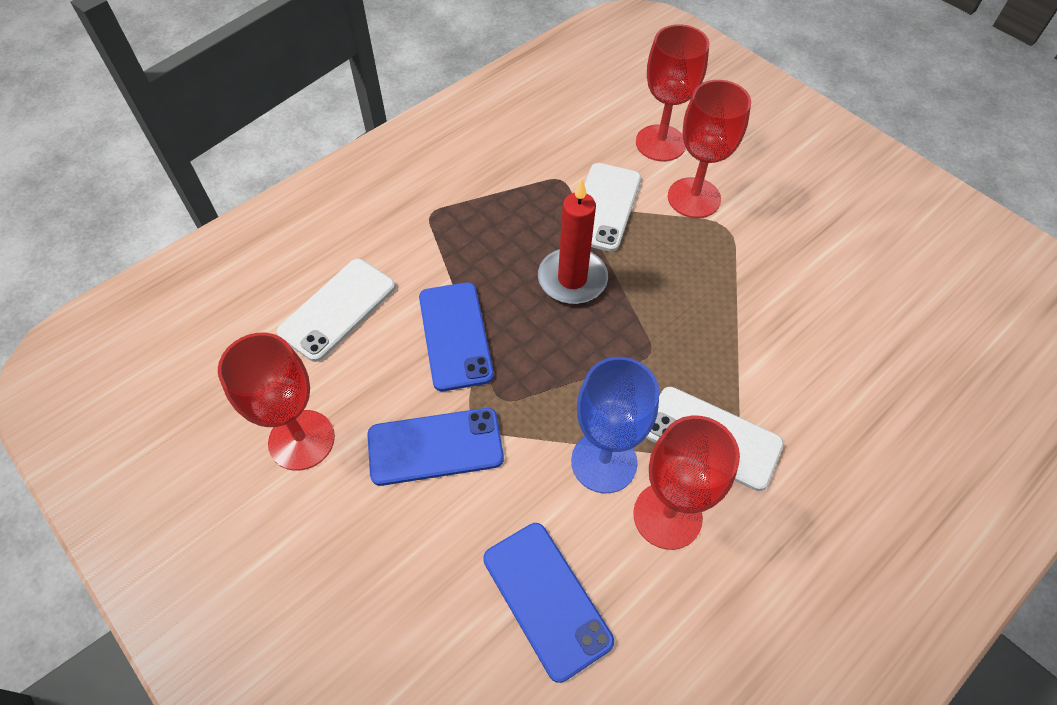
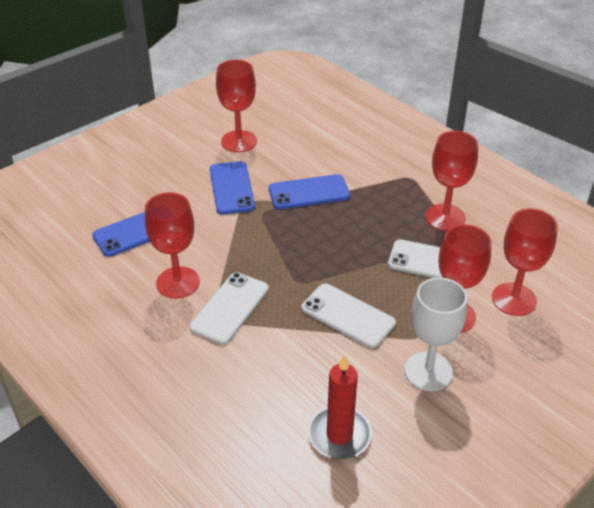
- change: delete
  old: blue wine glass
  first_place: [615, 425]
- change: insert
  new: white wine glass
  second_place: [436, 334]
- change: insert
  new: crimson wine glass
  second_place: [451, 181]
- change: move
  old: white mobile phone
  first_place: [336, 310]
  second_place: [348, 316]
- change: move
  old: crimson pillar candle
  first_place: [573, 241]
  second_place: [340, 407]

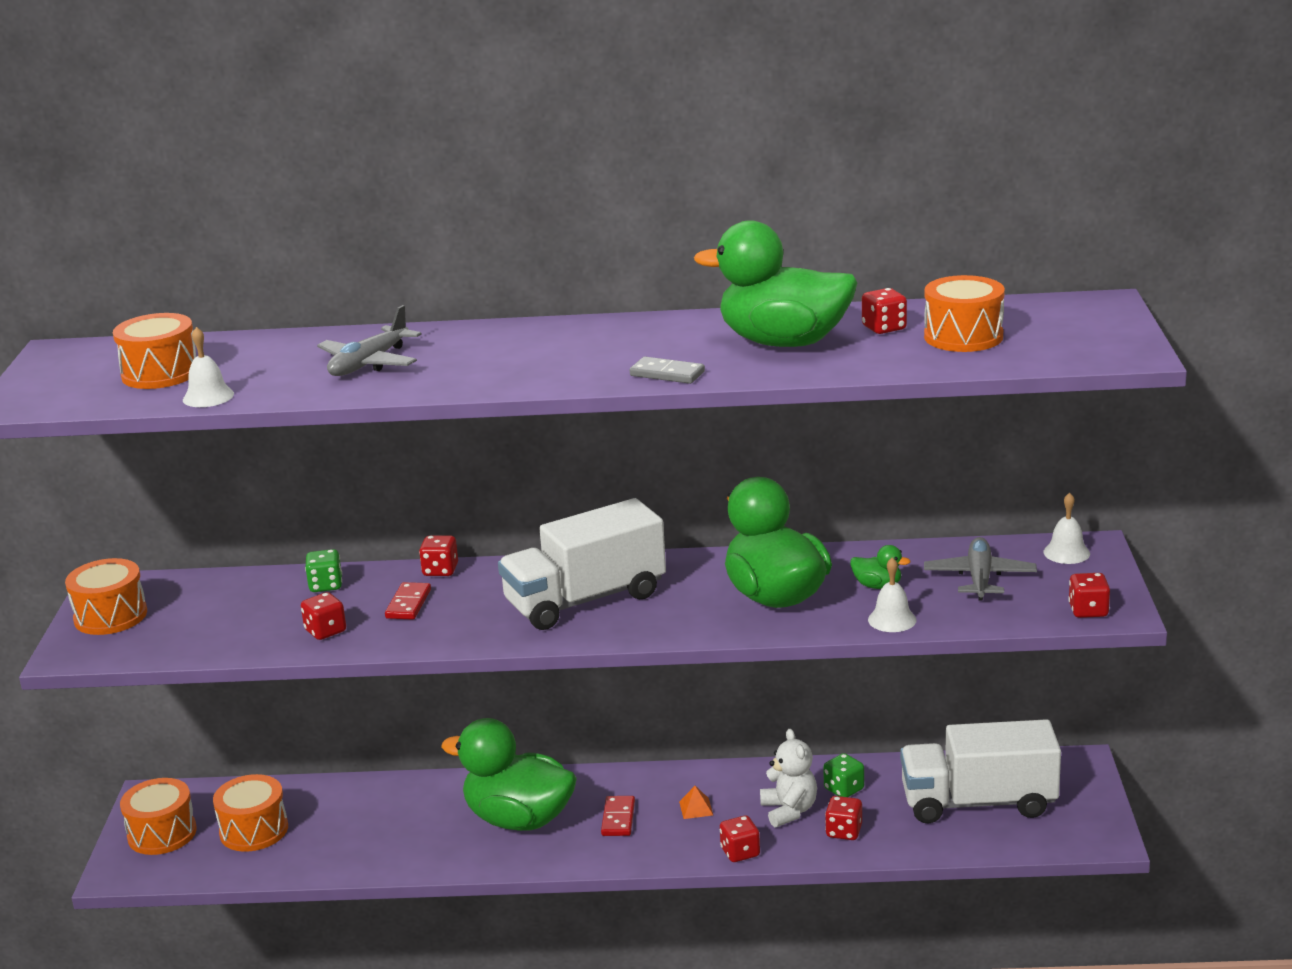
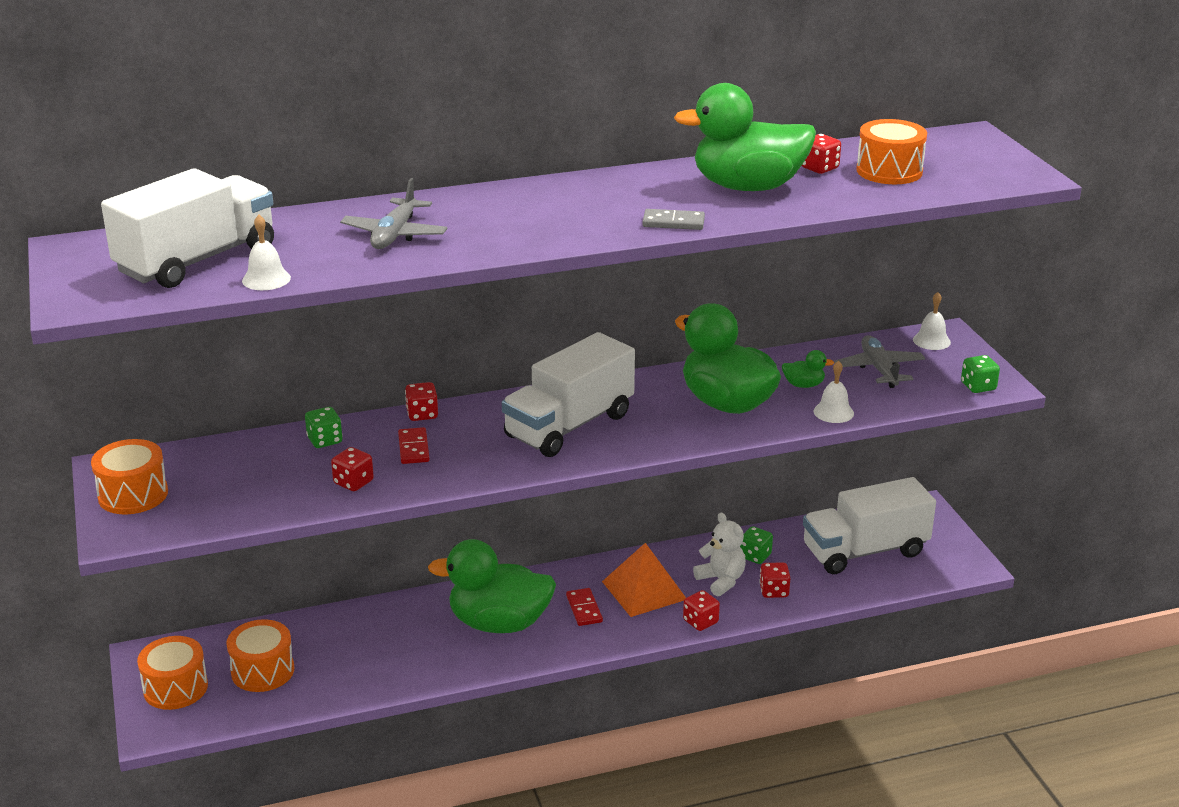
- change: replace
  old: bright orange snare drum
  new: white truck
  first_place: [154, 351]
  second_place: [187, 228]
- change: recolor
  old: crimson dice
  new: leaf-green dice
  first_place: [1089, 595]
  second_place: [980, 374]
- change: resize
  old: bright orange pyramid
  first_place: [696, 802]
  second_place: [644, 580]
  factor: 2.47

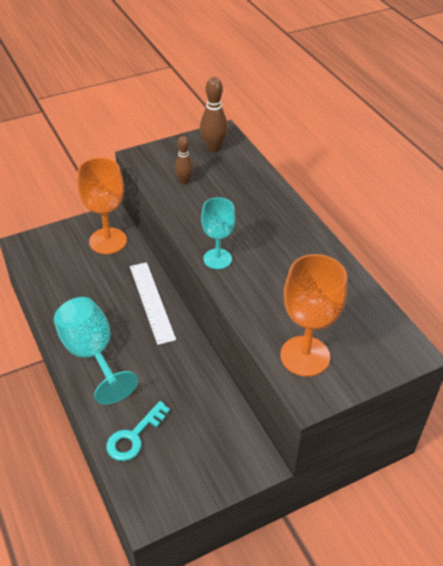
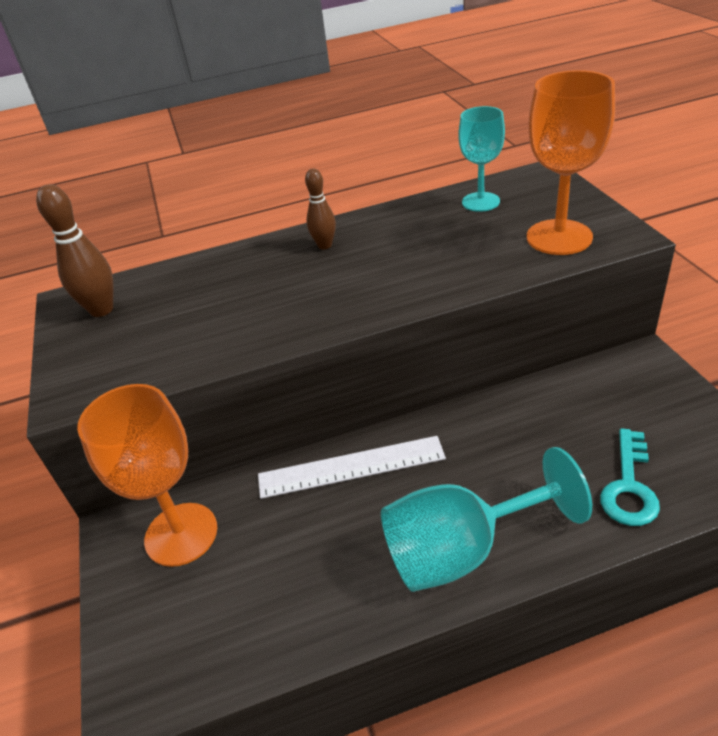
- change: move
  old: russet skittle
  first_place: [184, 160]
  second_place: [320, 208]
- change: move
  old: aqua wine glass
  first_place: [218, 233]
  second_place: [481, 159]
- change: rotate
  old: aqua key
  first_place: [138, 431]
  second_place: [630, 477]
  degrees: 60

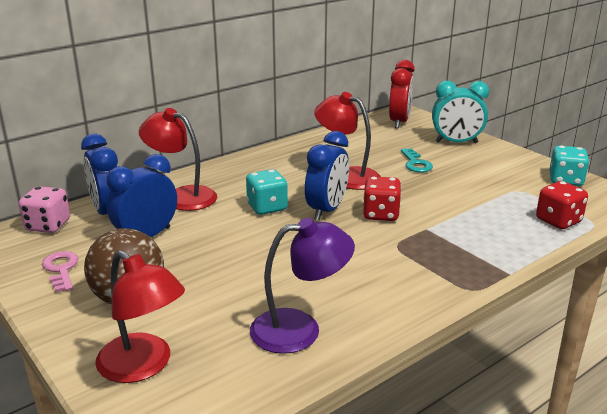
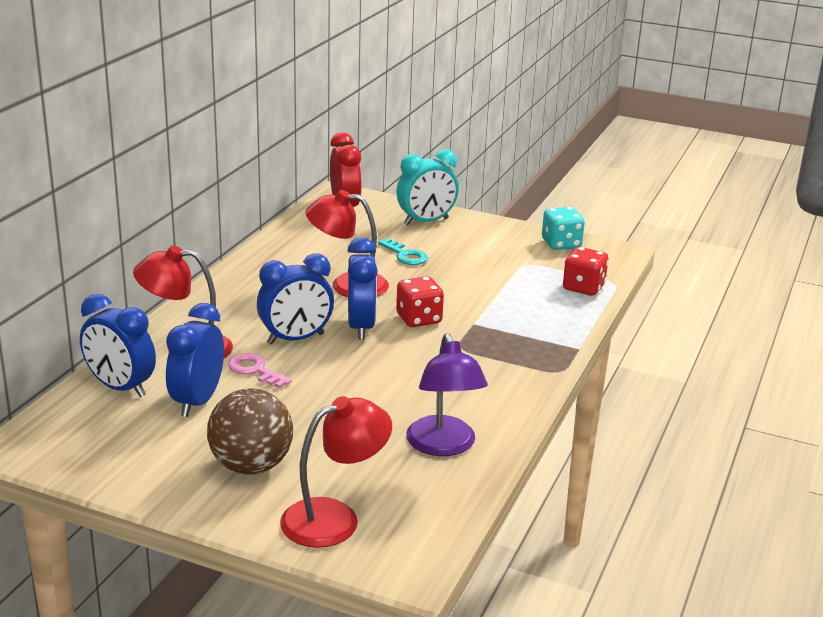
- change: delete
  old: rosy dice
  first_place: [44, 209]
- change: move
  old: rosy key
  first_place: [60, 271]
  second_place: [260, 370]
- change: replace
  old: aqua dice
  new: blue clock
  first_place: [267, 192]
  second_place: [295, 298]
- change: rotate
  old: crimson reading lamp
  first_place: [140, 316]
  second_place: [336, 472]
  degrees: -45
- change: rotate
  old: purple reading lamp
  first_place: [302, 286]
  second_place: [447, 394]
  degrees: 120

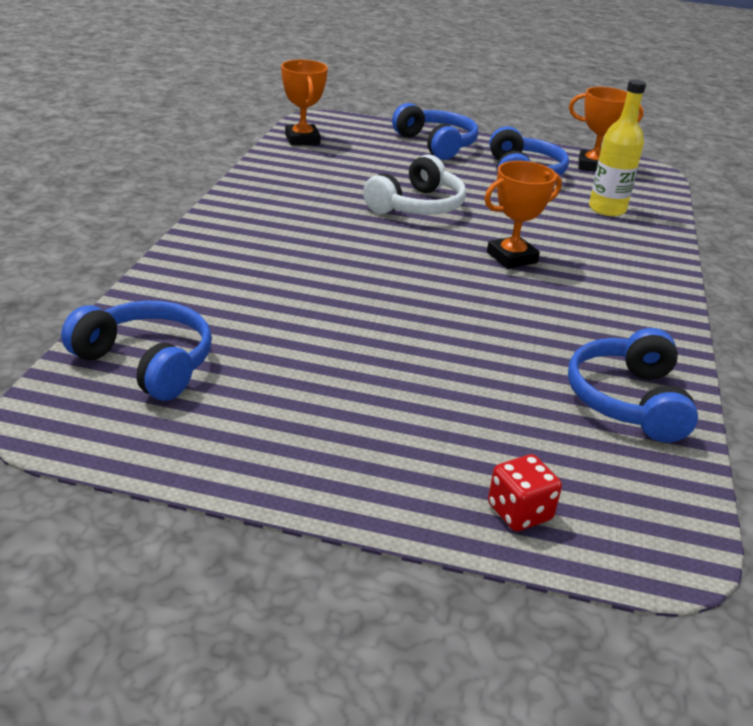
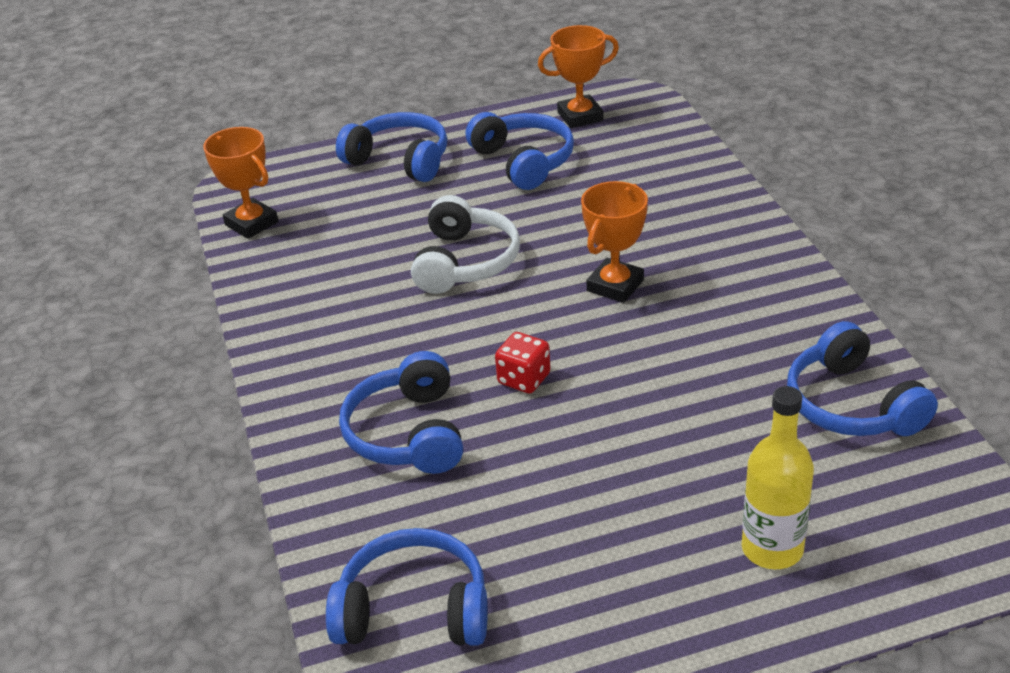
- change: insert
  new: blue over-ear headphones
  second_place: [401, 412]
- change: move
  old: crimson dice
  first_place: [525, 492]
  second_place: [523, 363]
- change: move
  old: bright yellow flask
  first_place: [617, 147]
  second_place: [778, 477]

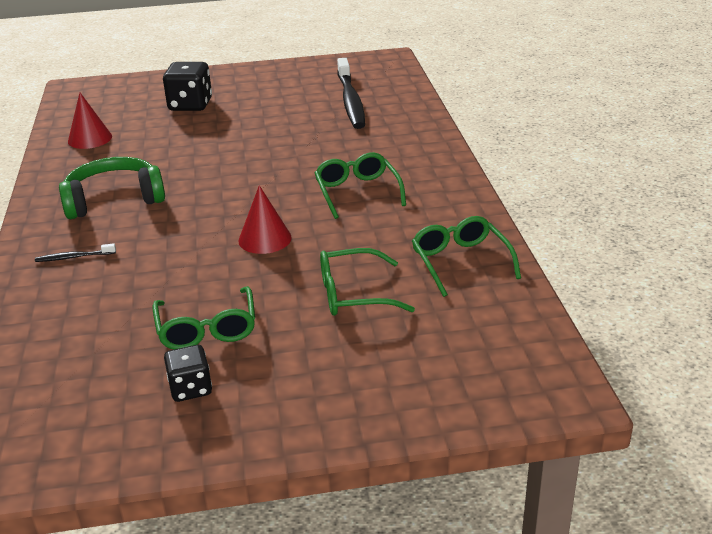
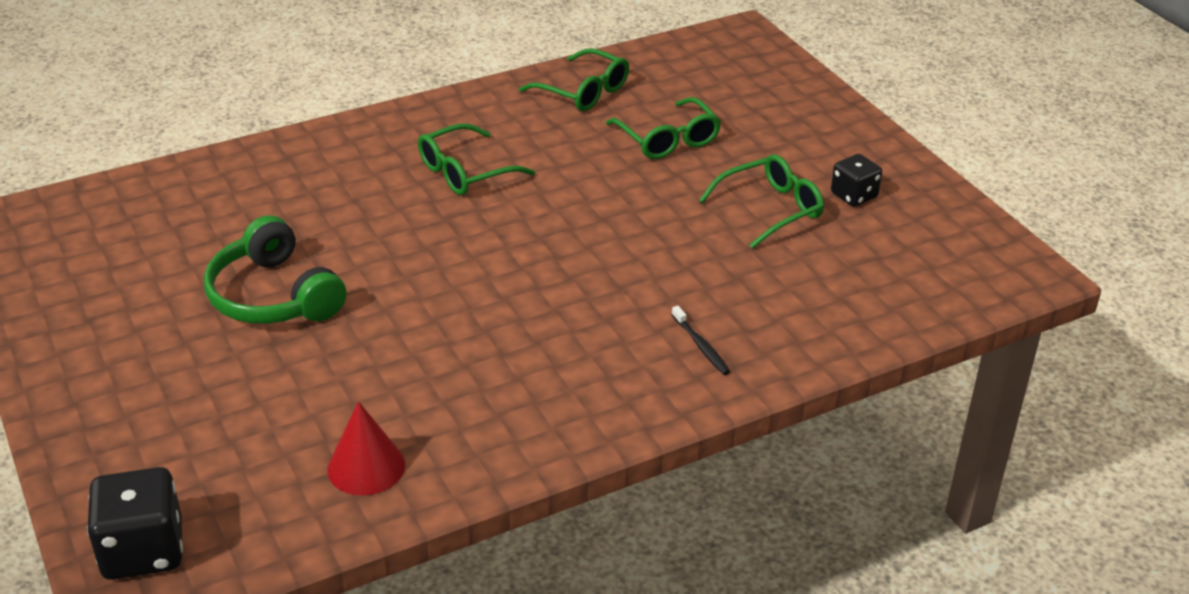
- change: delete
  old: crimson cone
  first_place: [265, 219]
- change: delete
  old: black tooth brush
  first_place: [351, 93]
- change: move
  old: leaf-green over-ear headphones
  first_place: [112, 188]
  second_place: [275, 269]
- change: move
  old: black dice
  first_place: [187, 86]
  second_place: [135, 523]
- change: rotate
  old: leaf-green glasses
  first_place: [466, 256]
  second_place: [574, 79]
  degrees: -105

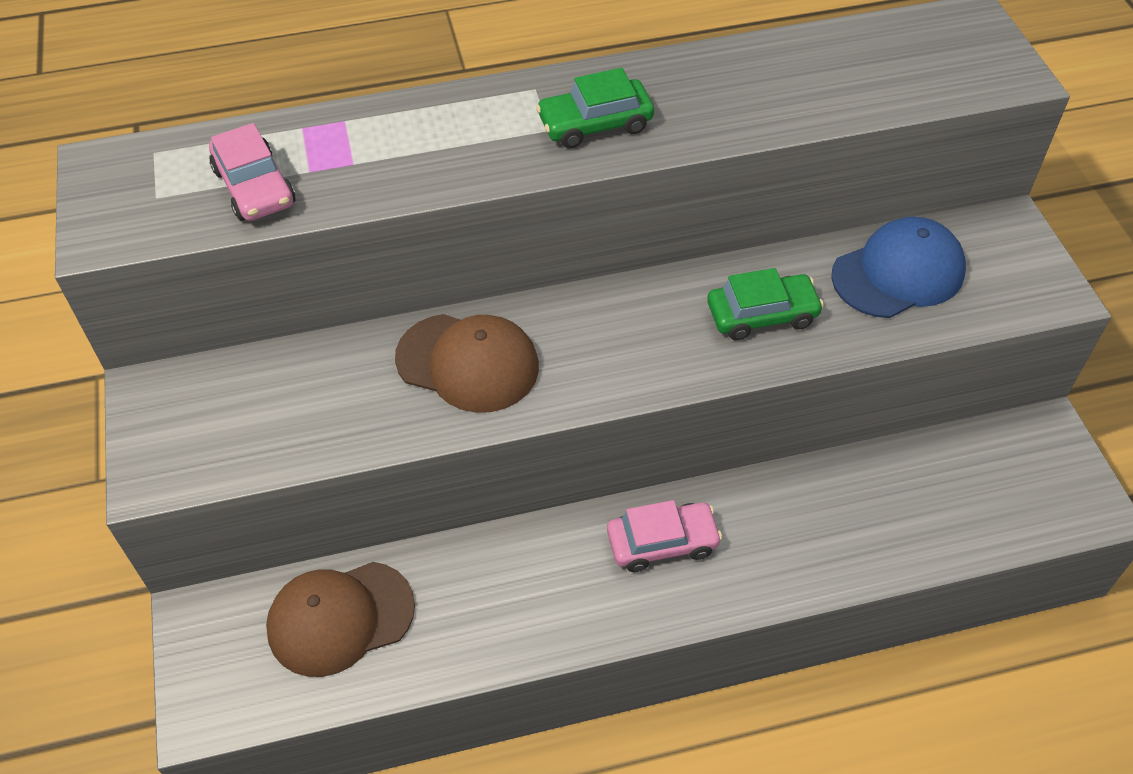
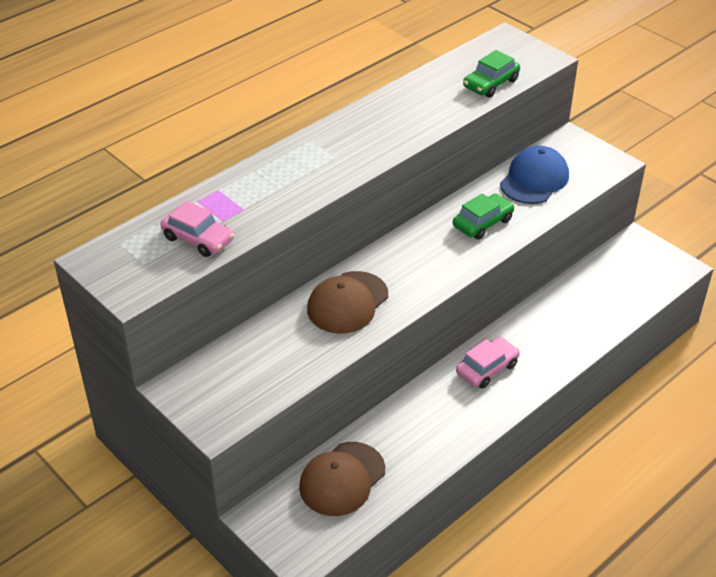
- change: move
  old: leaf-green car
  first_place: [595, 108]
  second_place: [491, 74]
- change: rotate
  old: russet cap
  first_place: [467, 363]
  second_place: [347, 302]
  degrees: 135

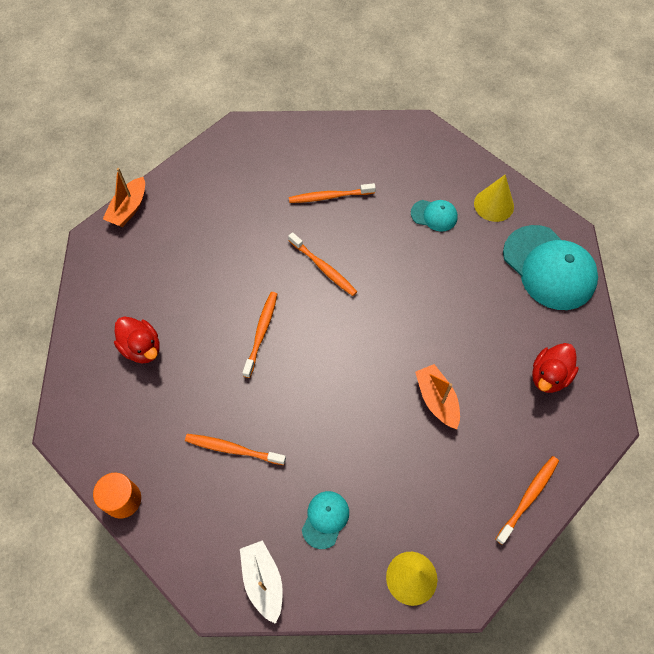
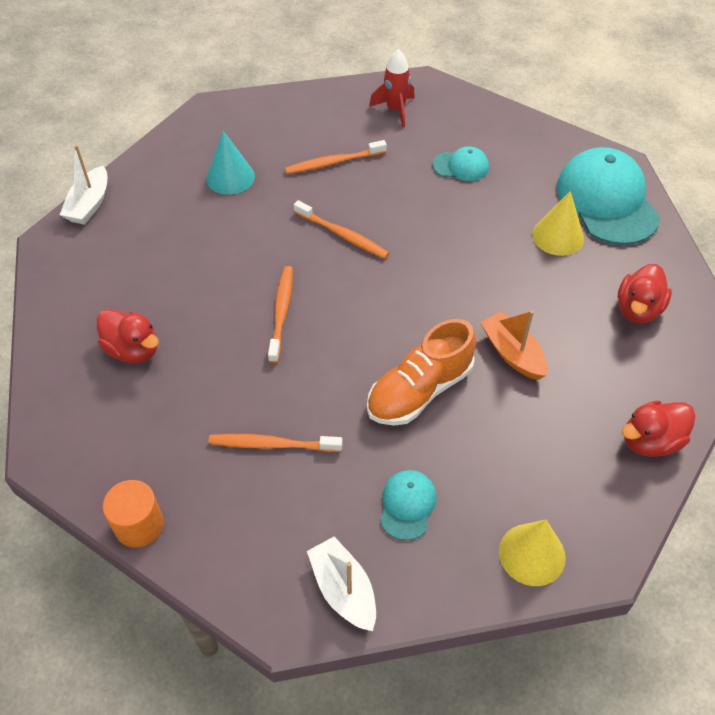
- change: insert
  new: aqua cone
  second_place: [230, 163]
- change: insert
  new: bright orange lace-up shoe
  second_place: [421, 372]
- change: insert
  new: crimson toy rocket
  second_place: [392, 88]
- change: move
  old: bright yellow cone
  first_place: [494, 198]
  second_place: [558, 223]
- change: replace
  old: bright orange tooth brush
  new: crimson toy duck
  first_place: [527, 500]
  second_place: [659, 429]
- change: recolor
  old: bright orange boat
  new: white boat
  first_place: [124, 197]
  second_place: [83, 185]
- change: rotate
  old: aqua cap
  first_place: [550, 267]
  second_place: [608, 196]
  degrees: -150

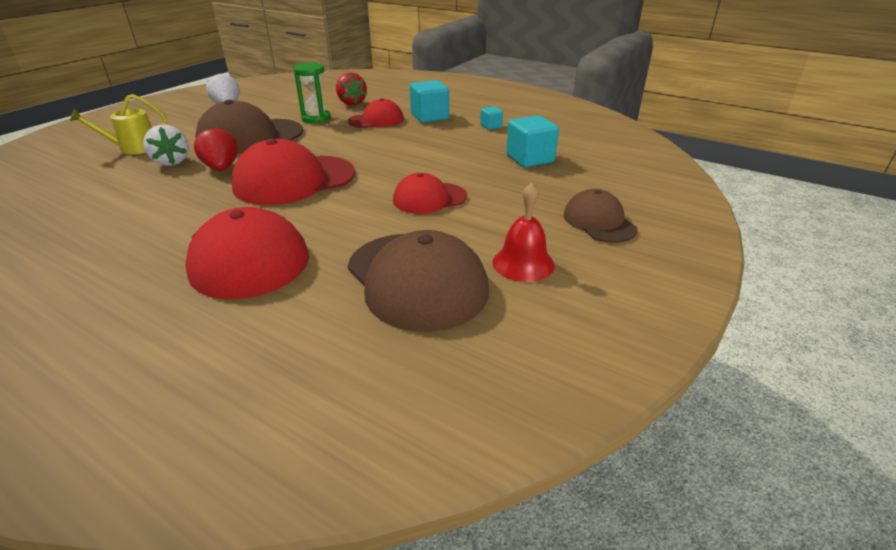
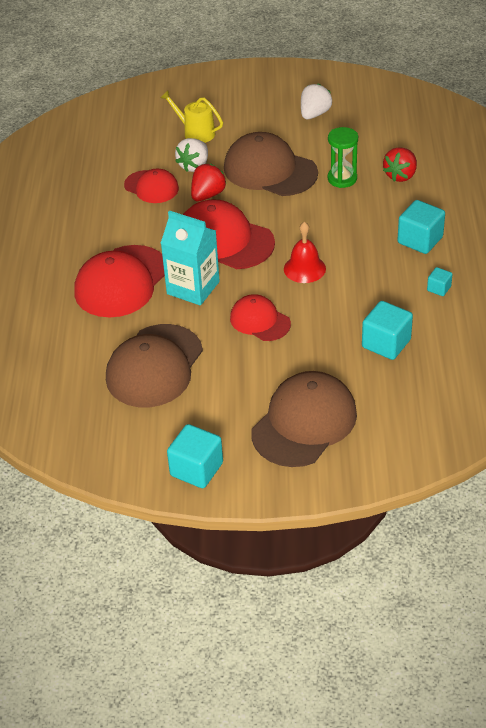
- change: insert
  new: aqua milk carton
  second_place: [190, 258]
- change: insert
  new: aqua block
  second_place: [195, 456]
- change: move
  old: crimson cap
  first_place: [376, 113]
  second_place: [151, 186]
- change: move
  old: crimson bell
  first_place: [523, 232]
  second_place: [305, 252]
- change: resize
  old: russet cap
  first_place: [600, 216]
  second_place: [304, 419]
  factor: 1.71

